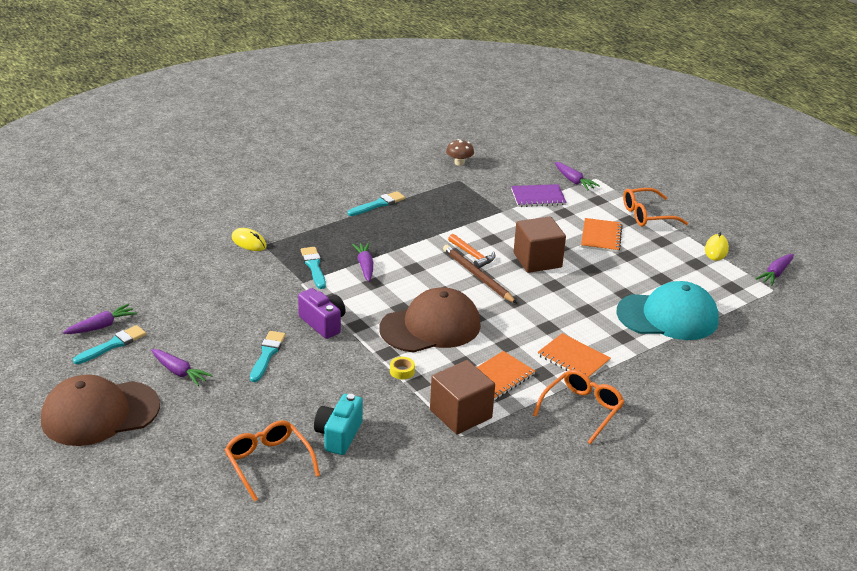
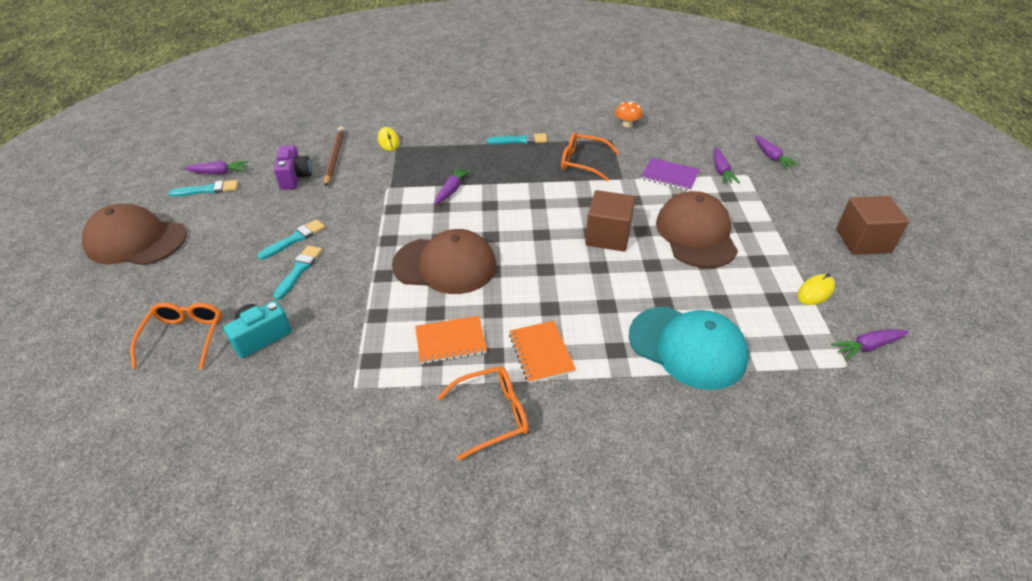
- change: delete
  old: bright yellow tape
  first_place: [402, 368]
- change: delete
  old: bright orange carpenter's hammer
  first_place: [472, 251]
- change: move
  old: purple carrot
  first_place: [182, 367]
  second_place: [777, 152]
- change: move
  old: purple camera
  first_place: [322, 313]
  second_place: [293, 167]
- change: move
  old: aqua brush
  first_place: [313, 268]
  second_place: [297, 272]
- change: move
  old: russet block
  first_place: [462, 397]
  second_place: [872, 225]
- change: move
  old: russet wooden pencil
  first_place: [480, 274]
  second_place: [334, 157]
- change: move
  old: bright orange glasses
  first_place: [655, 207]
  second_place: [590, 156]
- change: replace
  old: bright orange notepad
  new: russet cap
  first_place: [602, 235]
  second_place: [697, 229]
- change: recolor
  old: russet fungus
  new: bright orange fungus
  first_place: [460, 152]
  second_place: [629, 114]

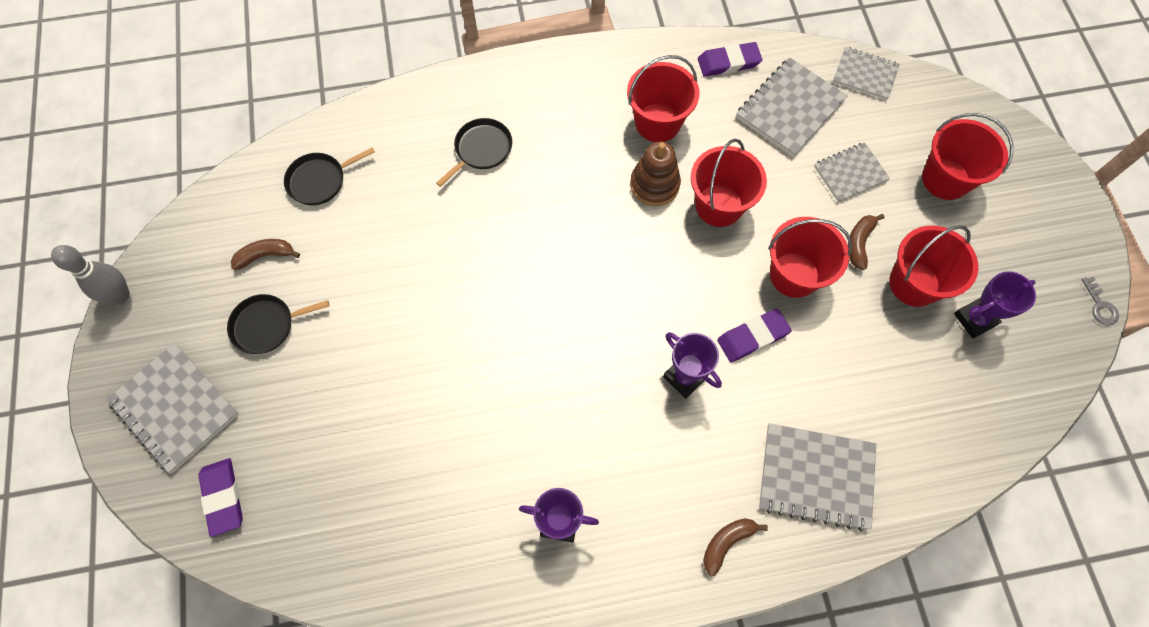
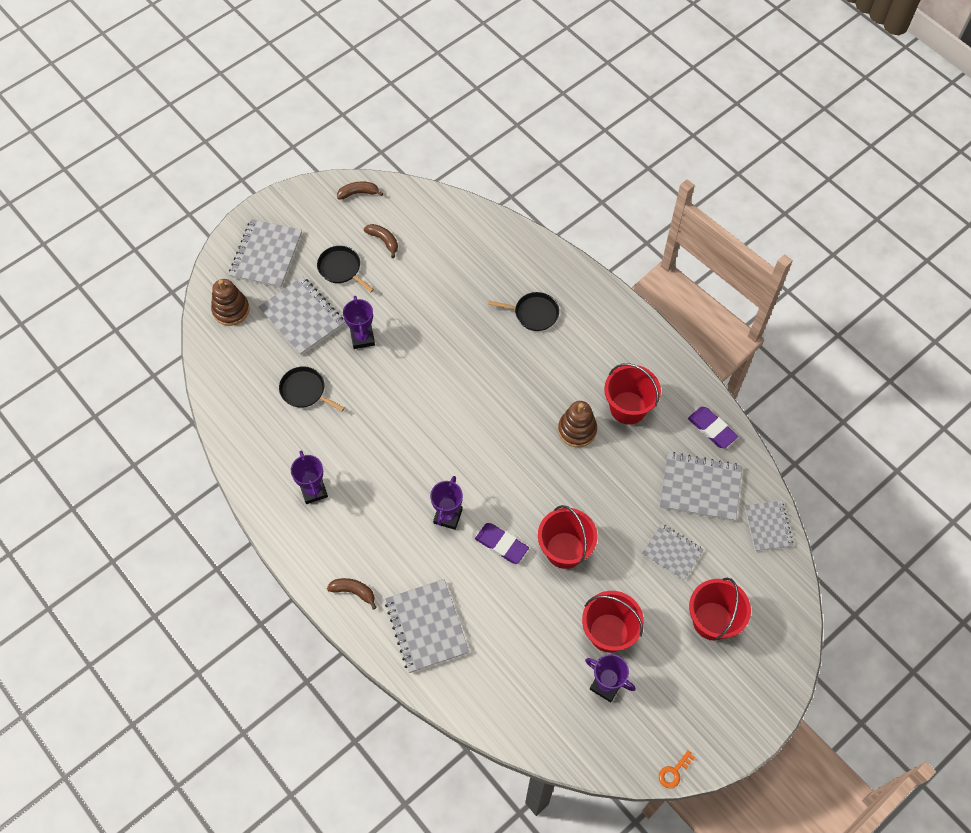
- change: delete
  old: grey skittle
  first_place: [90, 274]
- change: delete
  old: crimson pail
  first_place: [729, 183]
- change: insert
  new: grey notepad
  second_place: [301, 315]
- change: insert
  new: purple award cup
  second_place: [359, 322]
- change: move
  old: black pan
  first_place: [329, 176]
  second_place: [312, 388]
- change: move
  old: russet toy banana
  first_place: [866, 242]
  second_place: [360, 190]
- change: replace
  old: purple pencil eraser
  new: russet stacking rings
  first_place: [220, 497]
  second_place: [230, 302]
- change: recolor
  old: grey key
  new: bright orange key
  first_place: [1100, 301]
  second_place: [677, 769]

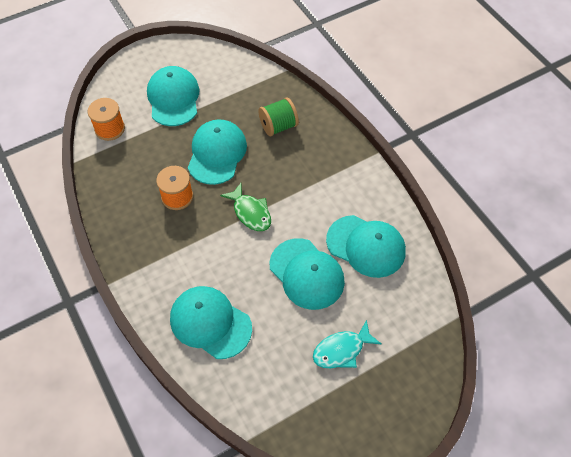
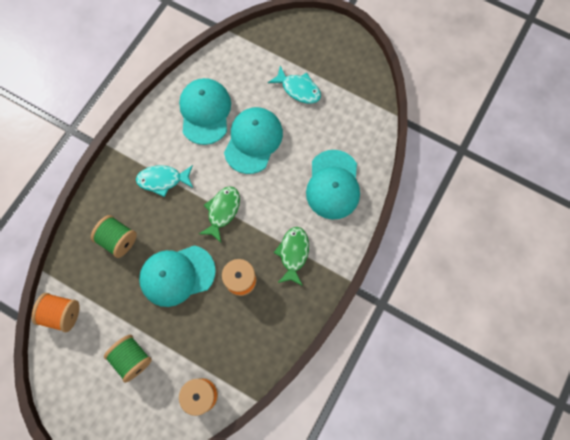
- change: insert
  new: bright orange reel of thread
  second_place: [56, 312]
- change: insert
  new: aqua fish figure
  second_place: [164, 181]
- change: insert
  new: leaf-green fish figure
  second_place: [291, 256]
- change: replace
  old: aqua cap
  new: leaf-green reel of thread
  first_place: [173, 96]
  second_place: [128, 359]

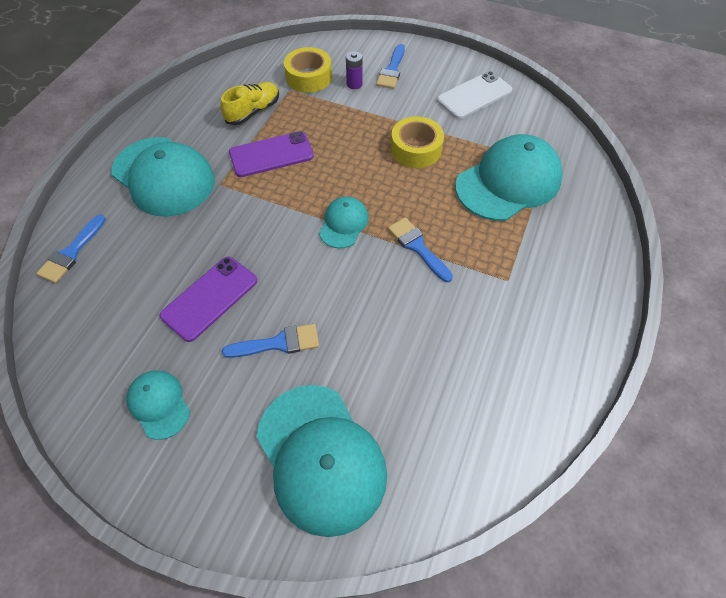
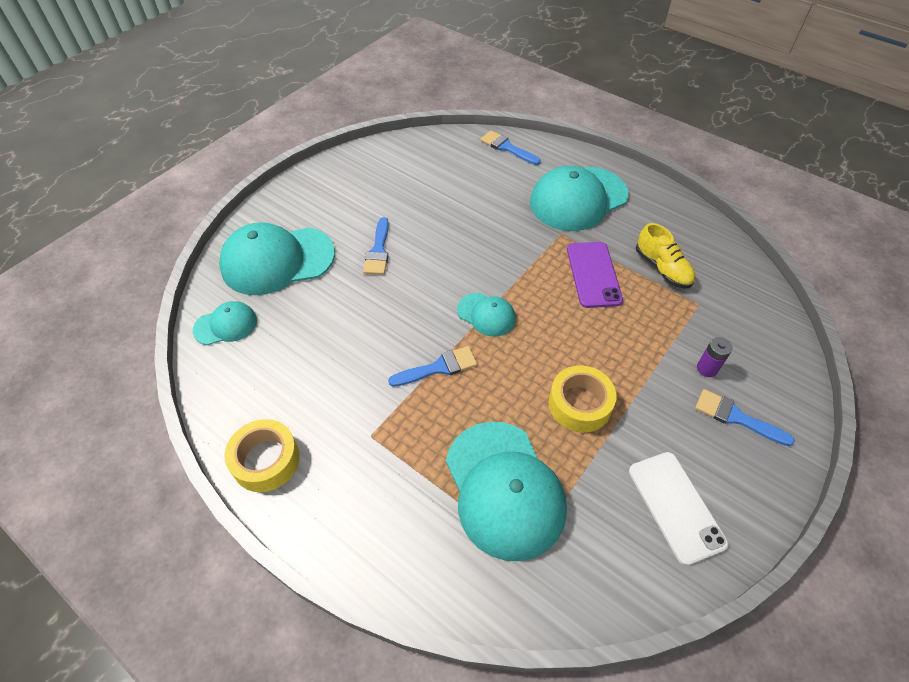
- change: delete
  old: purple mobile phone
  first_place: [208, 299]
- change: move
  old: aqua cap
  first_place: [158, 405]
  second_place: [225, 323]
- change: move
  old: bright yellow tape
  first_place: [308, 70]
  second_place: [262, 455]

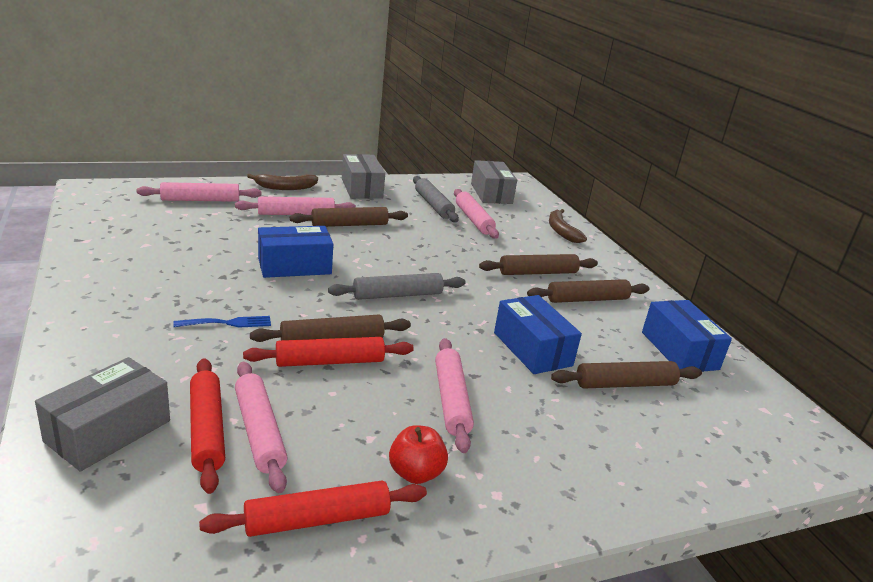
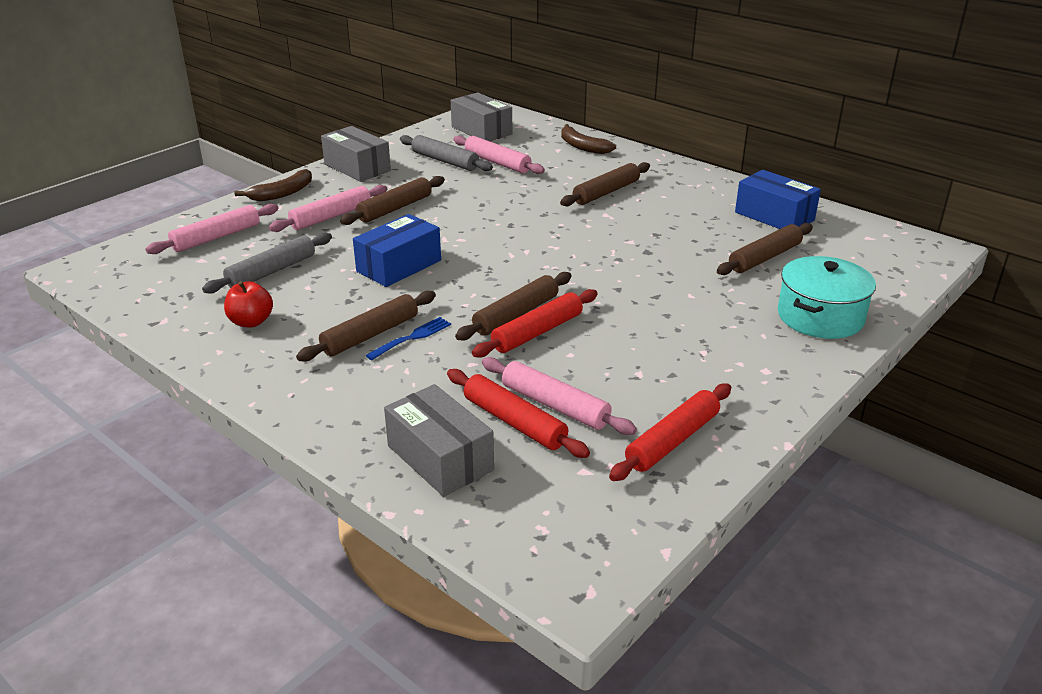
- change: delete
  old: rosy rolling pin
  first_place: [454, 395]
- change: delete
  old: blue box
  first_place: [538, 334]
- change: insert
  new: aqua pot
  second_place: [827, 297]
- change: move
  old: grey rolling pin
  first_place: [397, 286]
  second_place: [267, 263]
- change: move
  old: crimson apple fruit
  first_place: [418, 454]
  second_place: [248, 304]
- change: move
  old: russet rolling pin
  first_place: [588, 291]
  second_place: [366, 326]
- change: rotate
  old: grey box
  first_place: [102, 414]
  second_place: [439, 440]
  degrees: -45

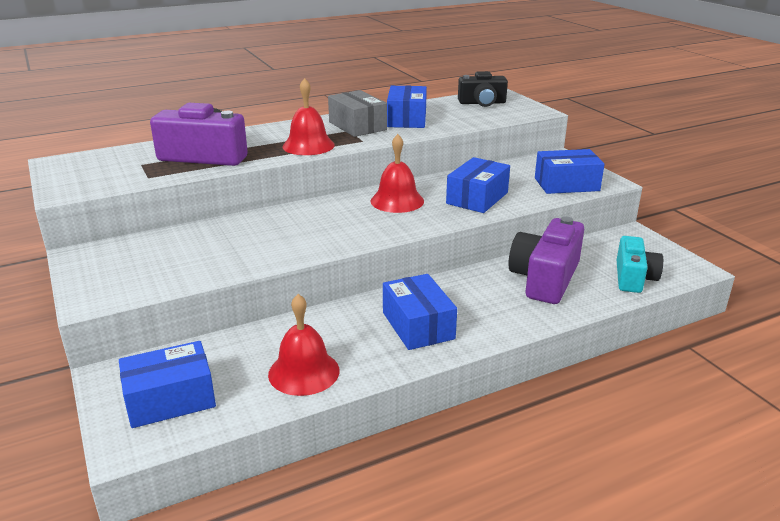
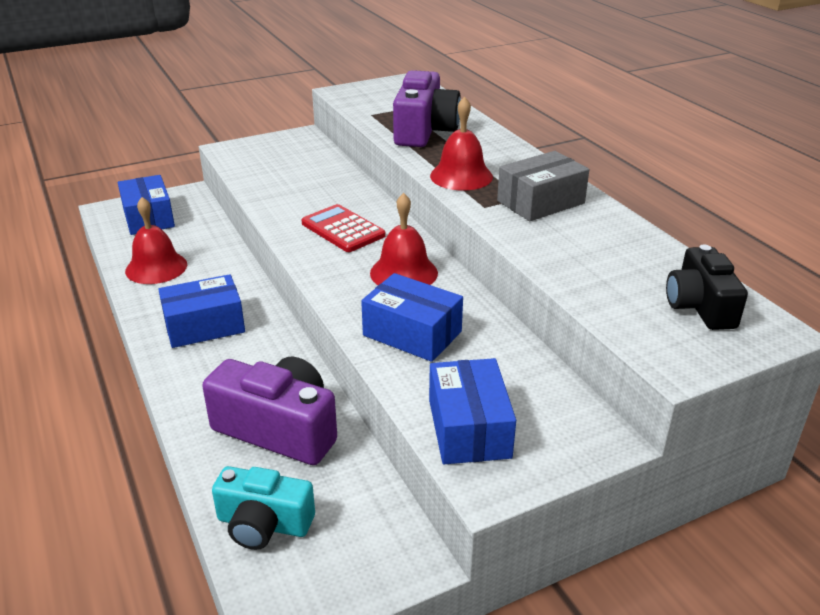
- change: delete
  old: blue box
  first_place: [407, 107]
- change: insert
  new: crimson calculator
  second_place: [343, 228]

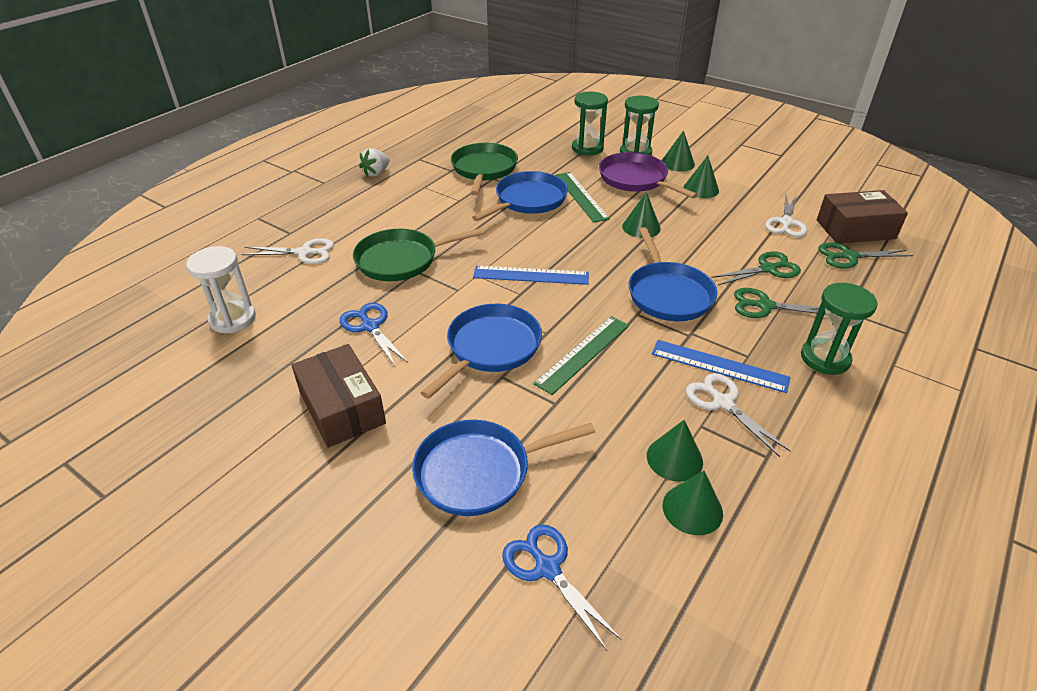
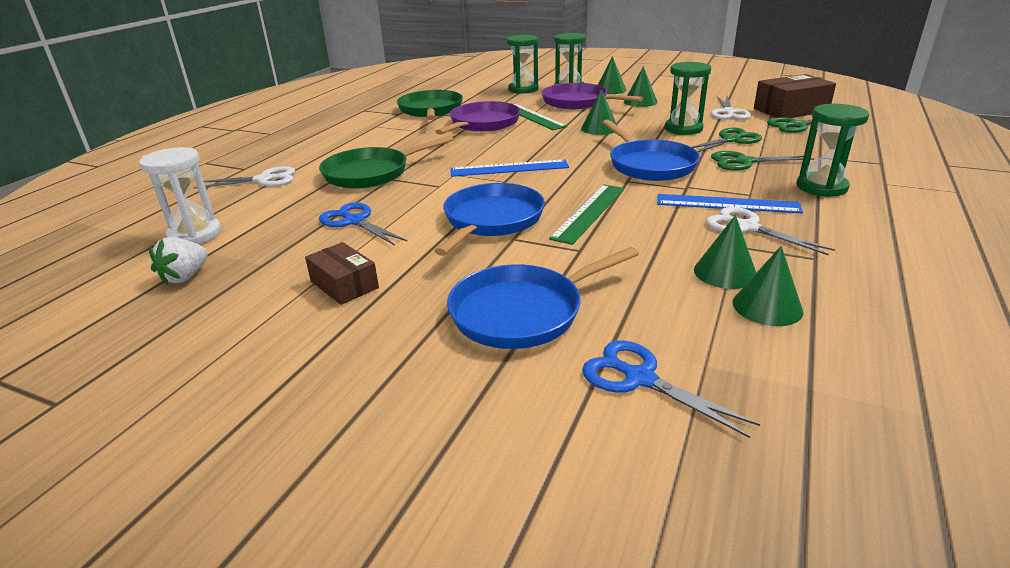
- change: insert
  new: leaf-green hourglass
  second_place: [688, 98]
- change: move
  old: white berry
  first_place: [374, 162]
  second_place: [178, 261]
- change: recolor
  old: blue pan
  new: purple pan
  first_place: [520, 196]
  second_place: [478, 118]
- change: resize
  old: russet box
  first_place: [338, 396]
  second_place: [342, 273]
  factor: 0.62

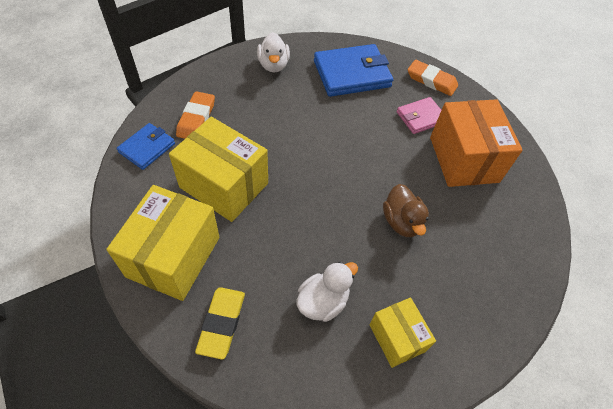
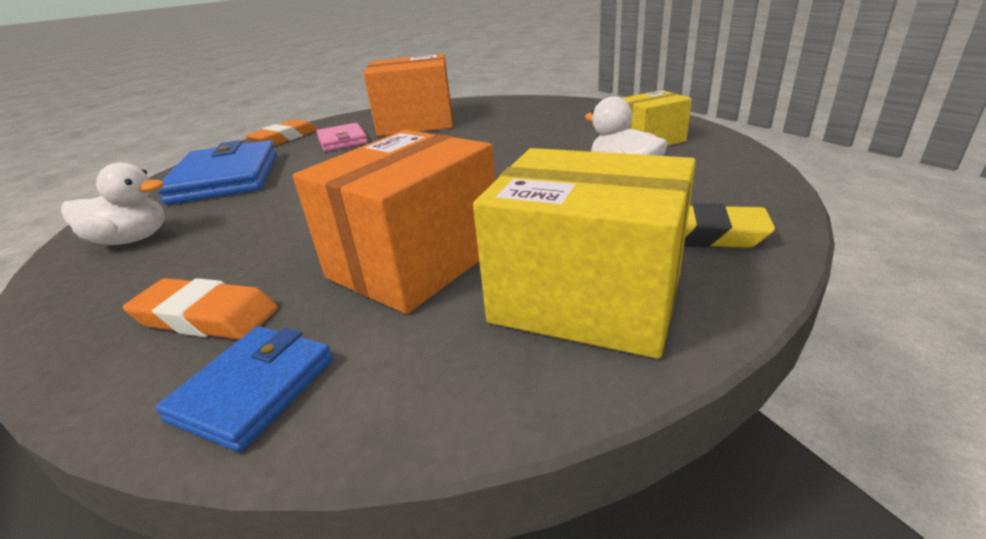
- change: delete
  old: russet toy duck
  first_place: [406, 210]
- change: recolor
  old: bright yellow box
  new: bright orange box
  first_place: [218, 169]
  second_place: [394, 222]
- change: rotate
  old: blue card wallet
  first_place: [146, 146]
  second_place: [244, 389]
  degrees: 75

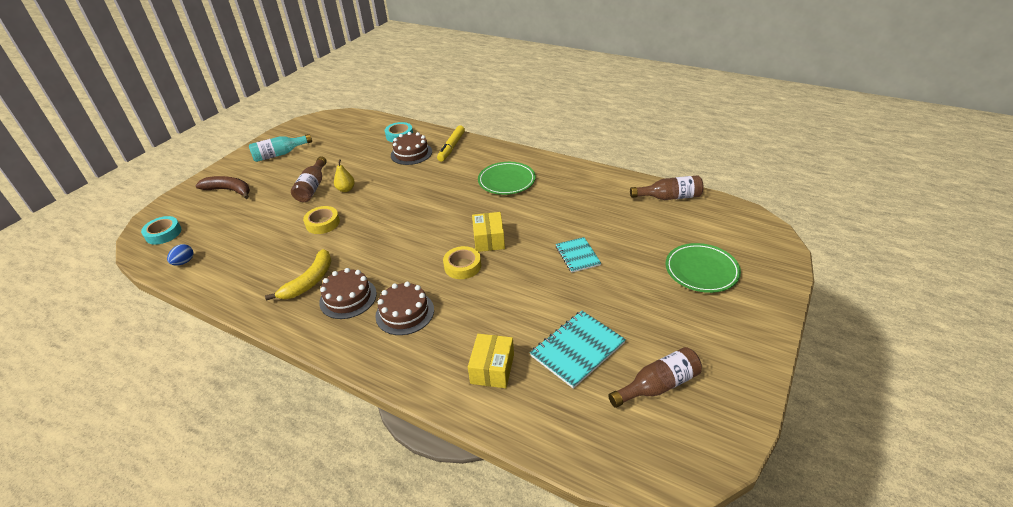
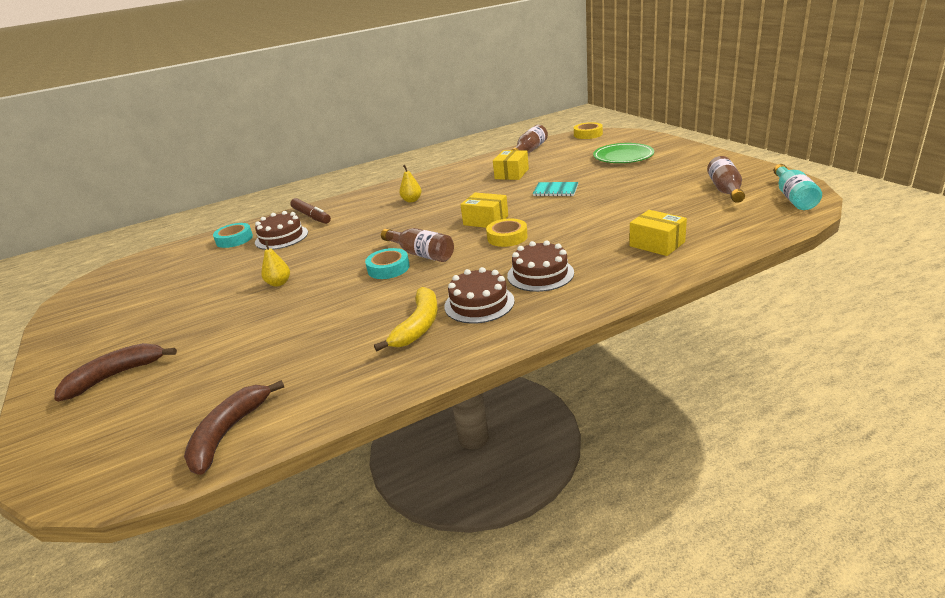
- change: delete
  old: aqua notepad
  first_place: [578, 350]
- change: insert
  new: bright yellow box
  second_place: [511, 165]
- change: move
  old: aqua tape
  first_place: [161, 230]
  second_place: [387, 263]
- change: move
  old: aqua flask
  first_place: [280, 148]
  second_place: [797, 187]
- change: move
  old: russet flask
  first_place: [309, 179]
  second_place: [417, 245]
- change: move
  old: bright yellow tape
  first_place: [321, 220]
  second_place: [588, 130]
- change: replace
  old: blue egg
  new: russet toy banana
  first_place: [180, 255]
  second_place: [234, 427]
- change: replace
  old: leaf-green plate
  new: bright yellow pear fruit
  first_place: [507, 178]
  second_place: [410, 183]
- change: recolor
  old: bright yellow felt pen
  new: russet felt pen
  first_place: [451, 143]
  second_place: [310, 211]
- change: rotate
  old: bright yellow toy banana
  first_place: [298, 274]
  second_place: [406, 319]
  degrees: 45

